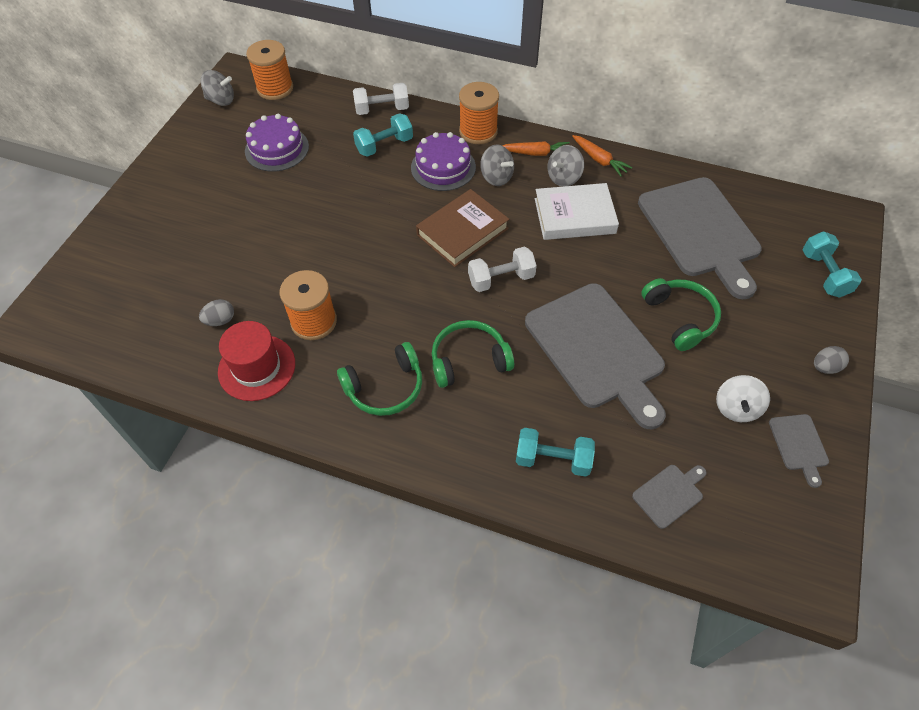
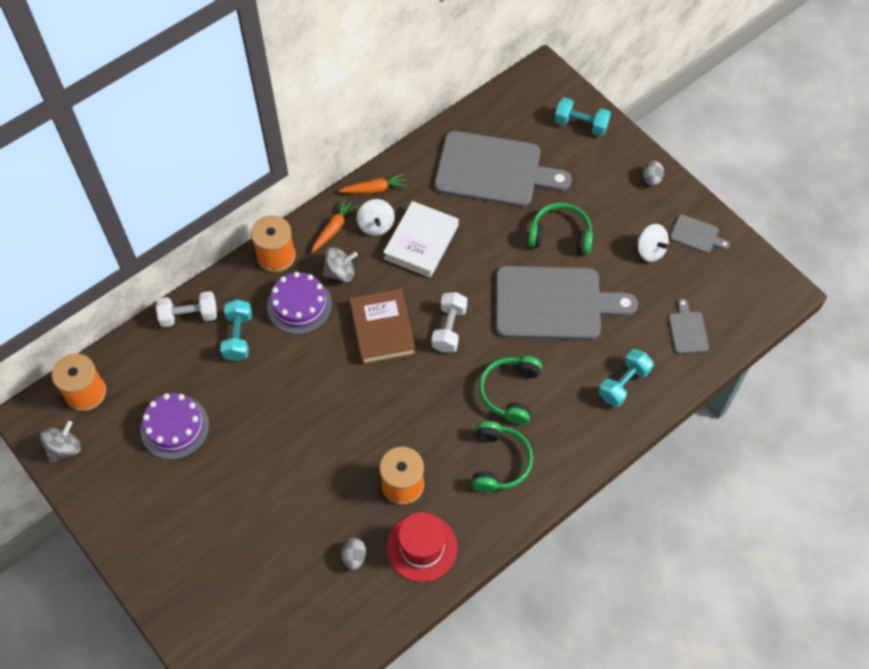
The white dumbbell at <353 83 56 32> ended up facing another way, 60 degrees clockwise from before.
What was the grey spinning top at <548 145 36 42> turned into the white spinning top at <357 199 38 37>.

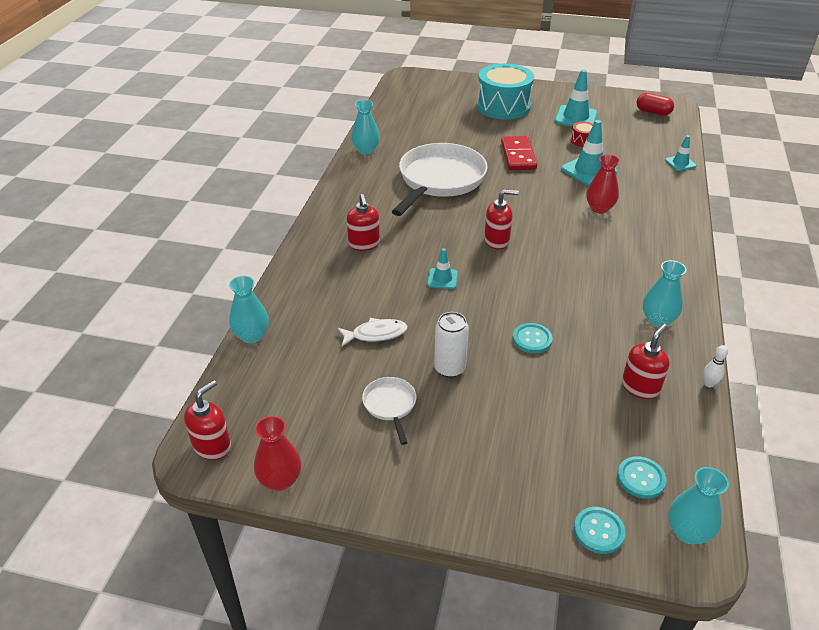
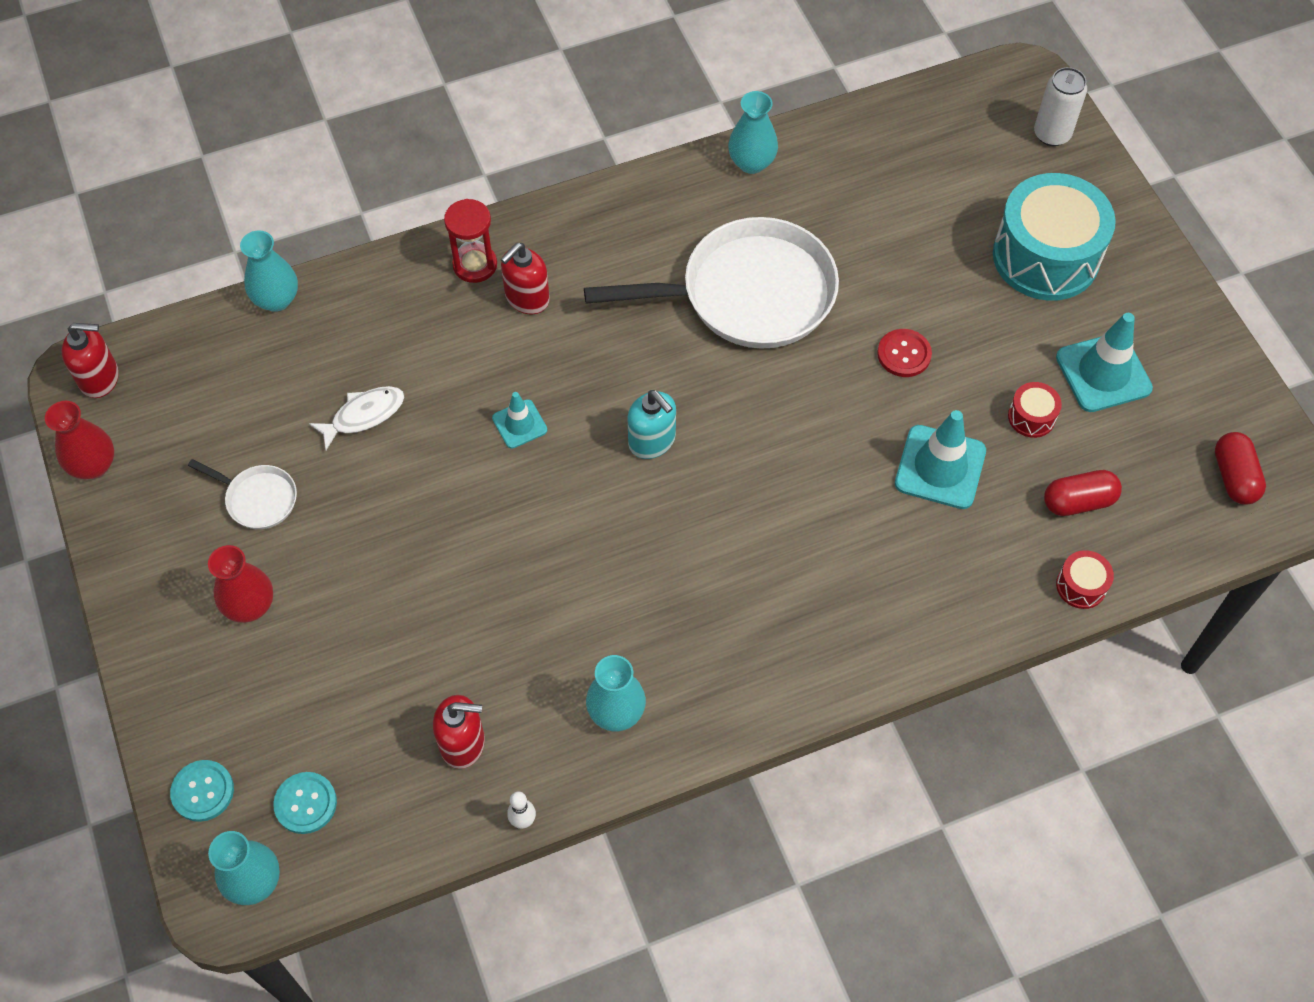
The white fish at <338 318 69 28> ended up facing another way, 75 degrees counterclockwise from before.
The white pan at <362 377 54 68> ended up facing another way, 75 degrees clockwise from before.
The white can ended up elsewhere, having gone from <434 312 35 66> to <1034 67 53 79>.
What was the red soap dispenser at <484 189 35 60> turned into the turquoise soap dispenser at <627 390 49 69>.
Where the red domino stood at <501 136 36 34>, the red button came to stand at <877 329 55 48>.
The second view lost the turquoise button at <513 323 40 30>.
The red vase ended up elsewhere, having gone from <586 154 34 60> to <208 545 65 78>.
Where the turquoise traffic cone stood at <665 135 32 36>, the red drum came to stand at <1056 550 58 59>.
The second view gained the red hourglass at <444 199 53 84>.
The second view gained the red capsule at <1044 470 78 46>.

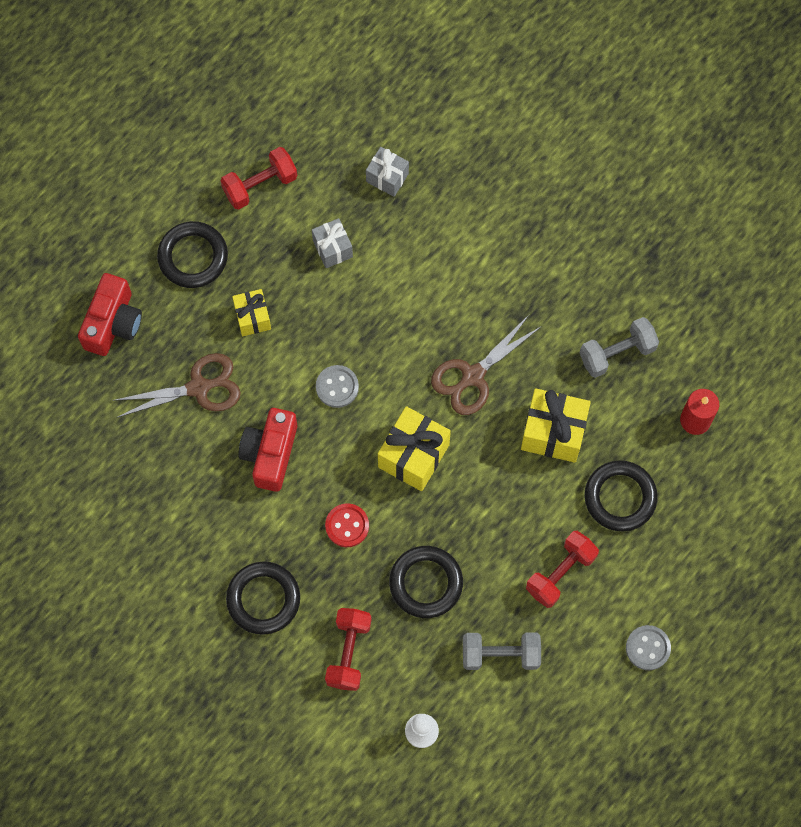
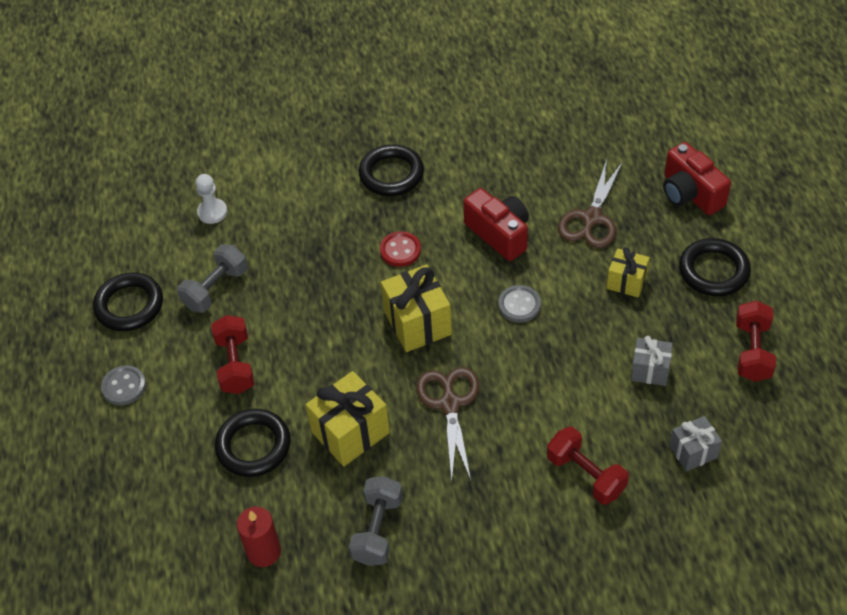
The red dumbbell ended up elsewhere, having gone from <325 608 47 83> to <547 427 82 78>.
The black ring ended up elsewhere, having gone from <389 546 74 72> to <93 273 70 58>.

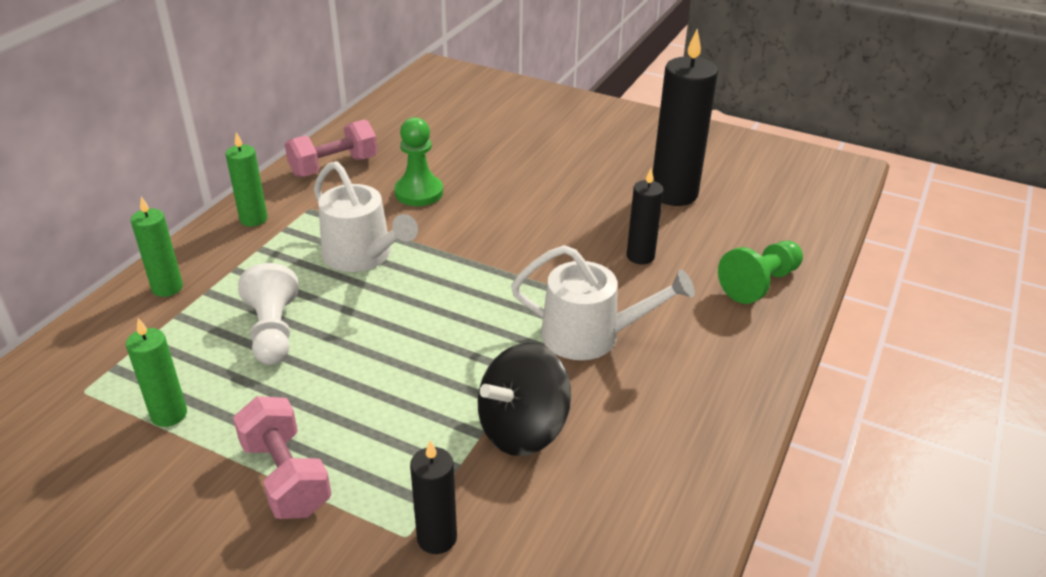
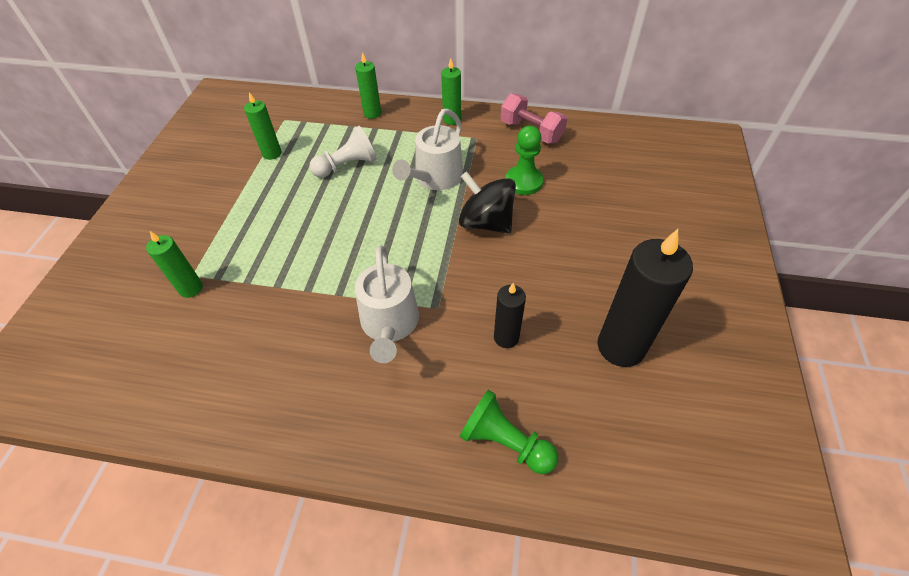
The second view lost the pink dumbbell at <233 396 98 123>.
What was the black candle at <410 440 47 114> turned into the green candle at <146 231 57 67>.
The black spinning top ended up elsewhere, having gone from <478 343 93 113> to <459 172 57 62>.

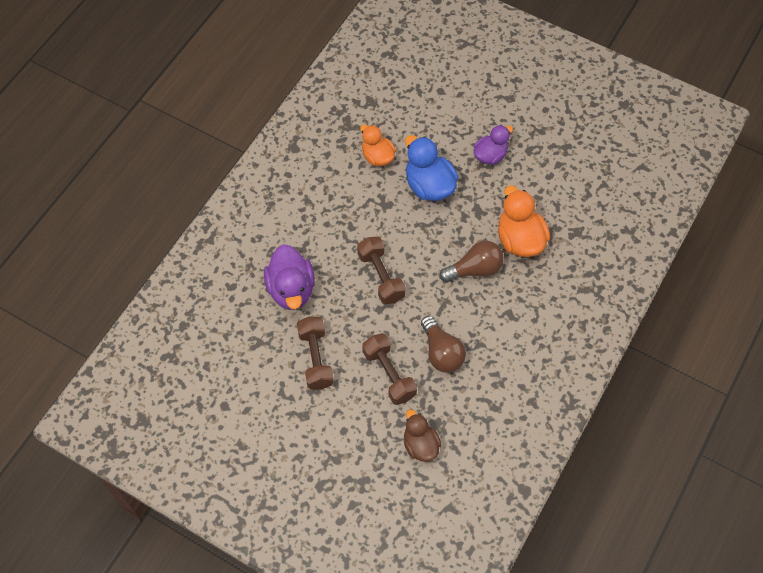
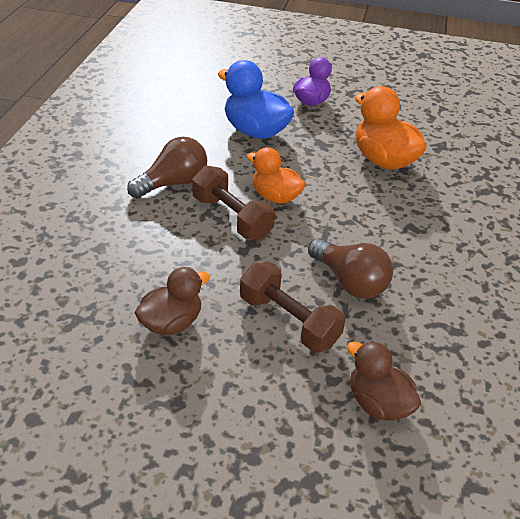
The second view lost the purple duck at <264 244 51 66>.
Where the brown dumbbell stood at <297 316 37 74>, the brown duck came to stand at <134 267 76 68>.
The orange duck ended up elsewhere, having gone from <360 124 36 42> to <247 147 58 57>.
The brown light bulb ended up elsewhere, having gone from <440 240 64 43> to <127 137 80 62>.

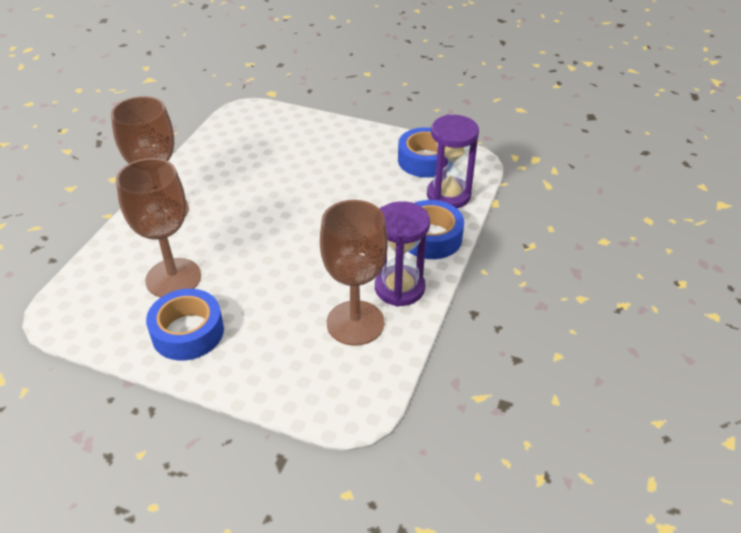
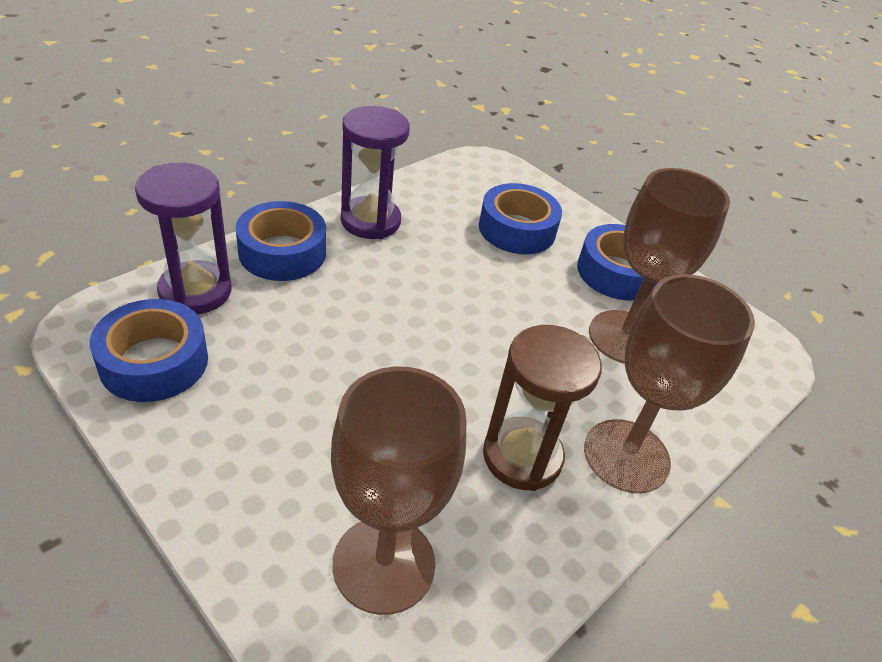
The brown goblet ended up elsewhere, having gone from <320 200 68 146> to <331 366 135 249>.
The second view gained the blue tape at <479 183 83 71>.
The second view gained the brown hourglass at <483 325 119 166>.

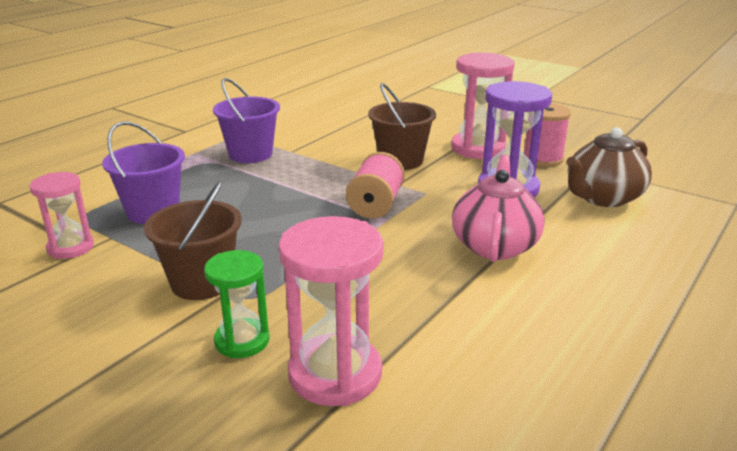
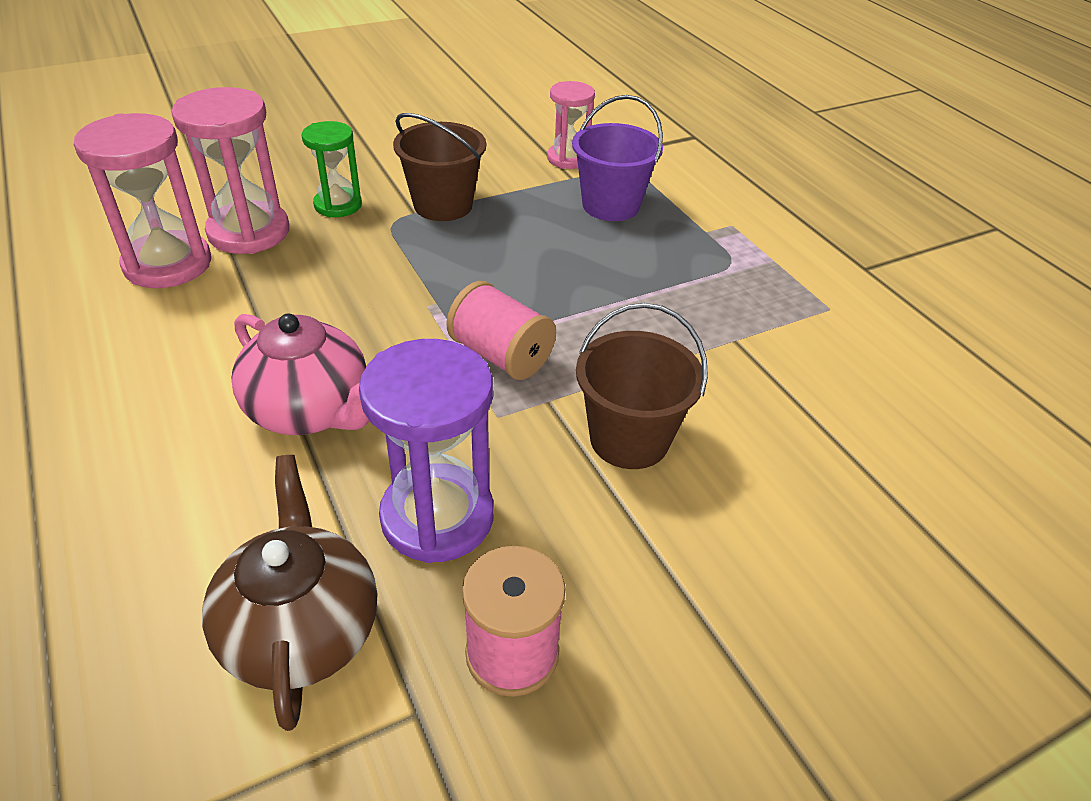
The second view lost the purple bucket at <213 78 67 85>.
The pink hourglass ended up elsewhere, having gone from <451 53 64 106> to <74 113 137 175>.

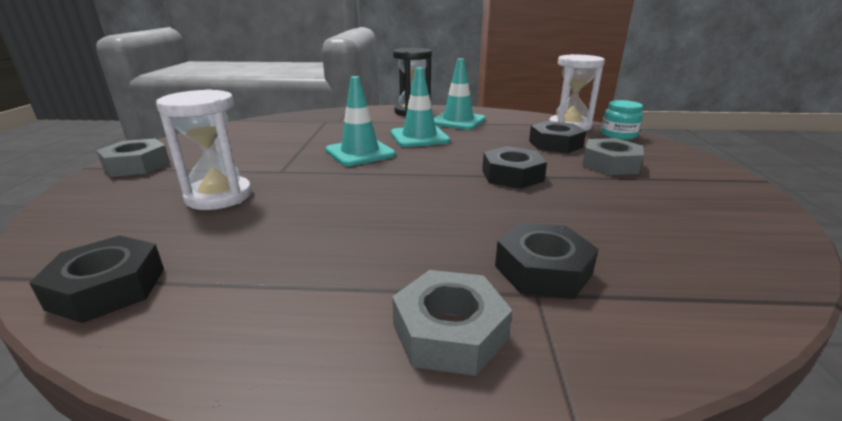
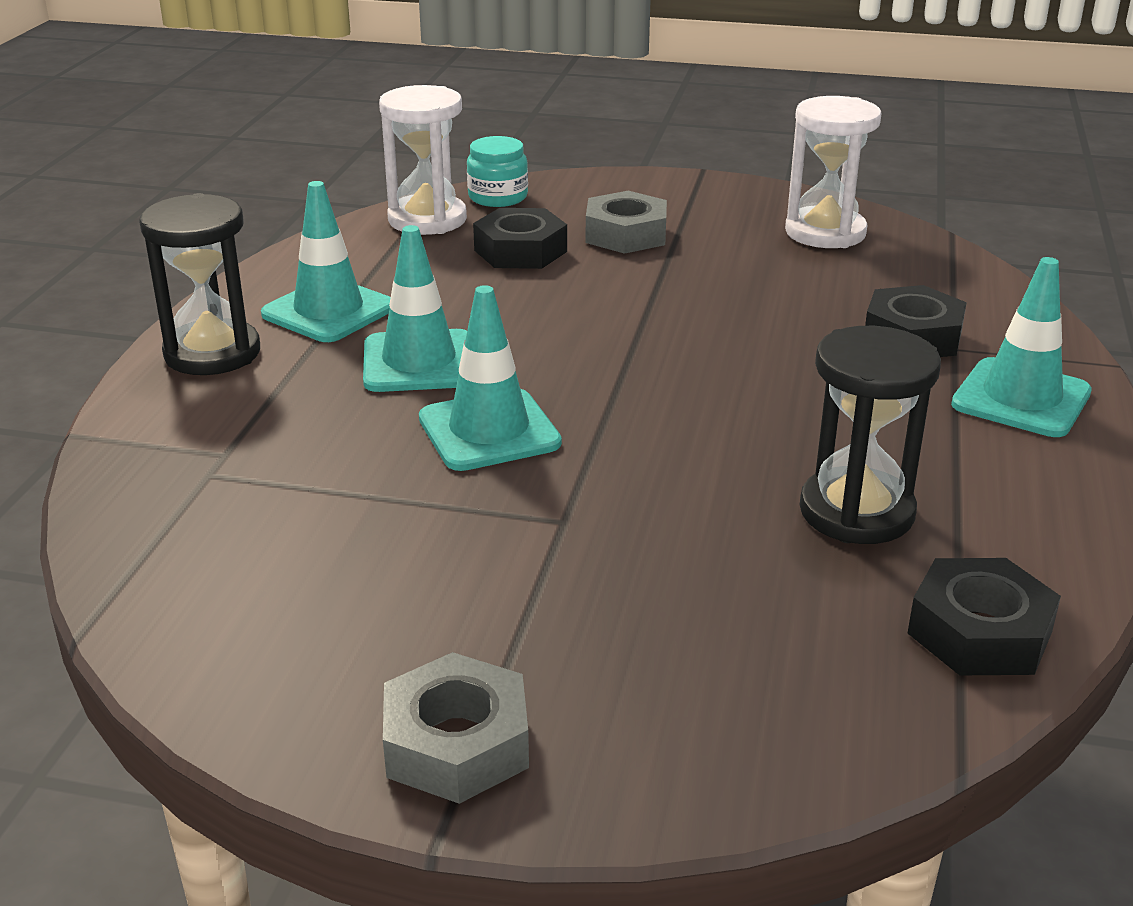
The white hourglass ended up elsewhere, having gone from <156 89 96 121> to <785 96 97 152>.
Where the grey nut stood at <392 270 120 106>, the turquoise traffic cone came to stand at <951 257 141 180>.
The second view lost the black nut at <482 146 65 43>.
The second view gained the black hourglass at <800 326 141 218>.

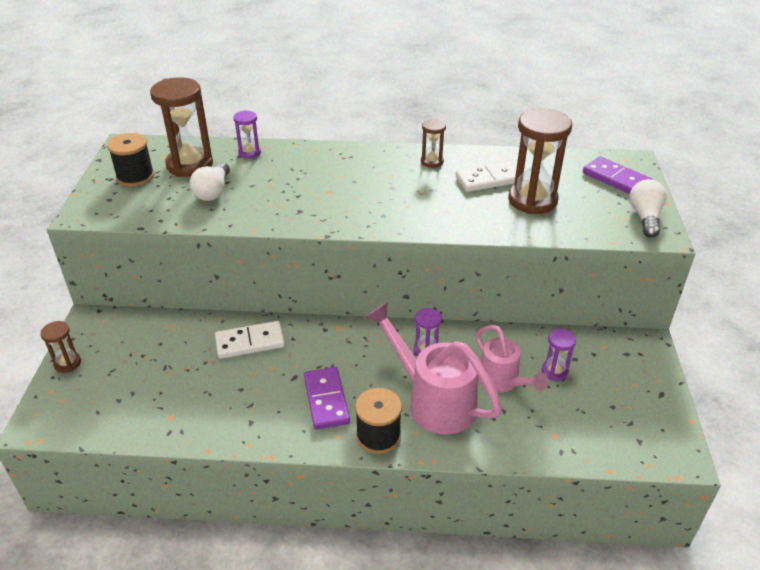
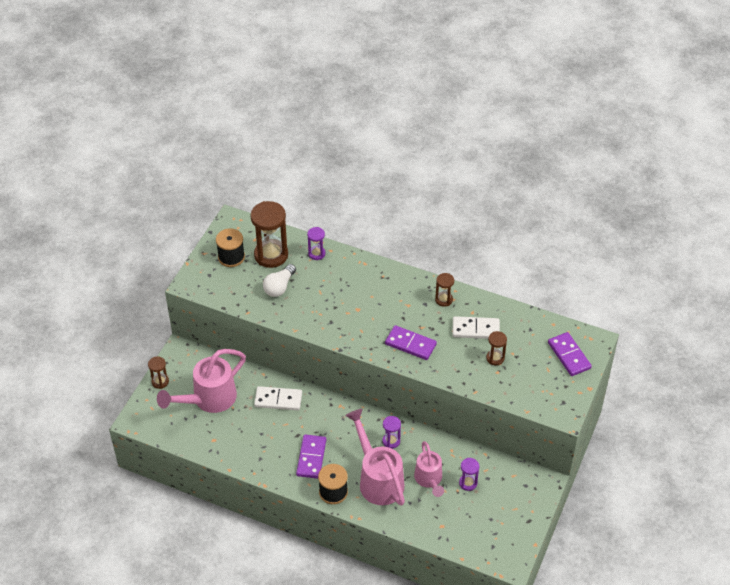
The size of the brown hourglass at <508 108 64 106> changed by a factor of 0.50.
The second view lost the white light bulb at <629 179 38 58>.
The second view gained the pink watering can at <157 349 89 64>.
The second view gained the purple domino at <385 325 52 35>.

